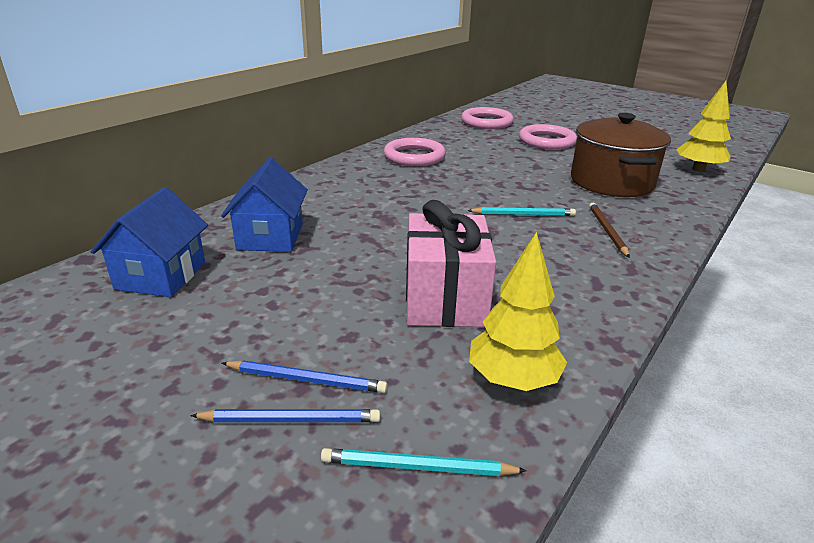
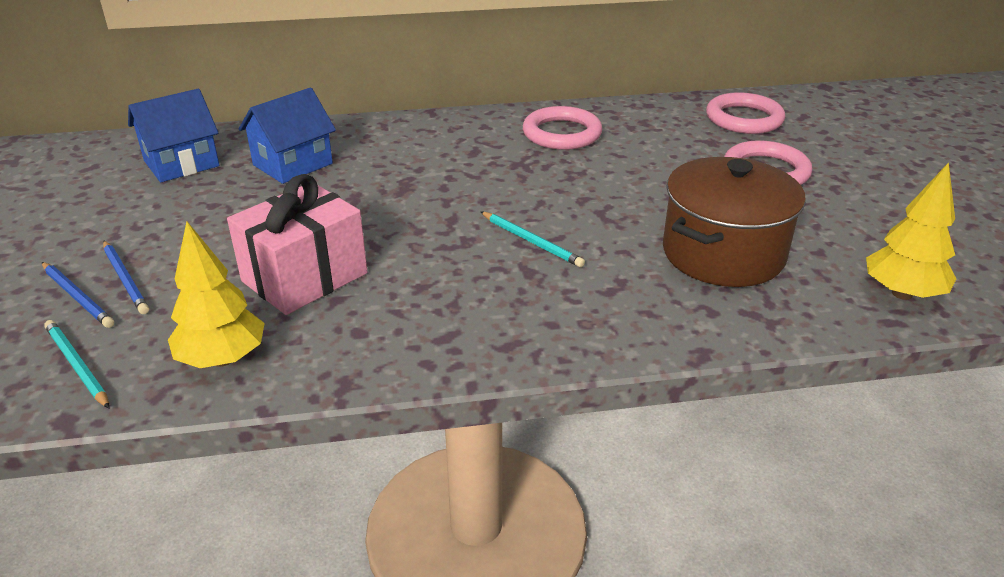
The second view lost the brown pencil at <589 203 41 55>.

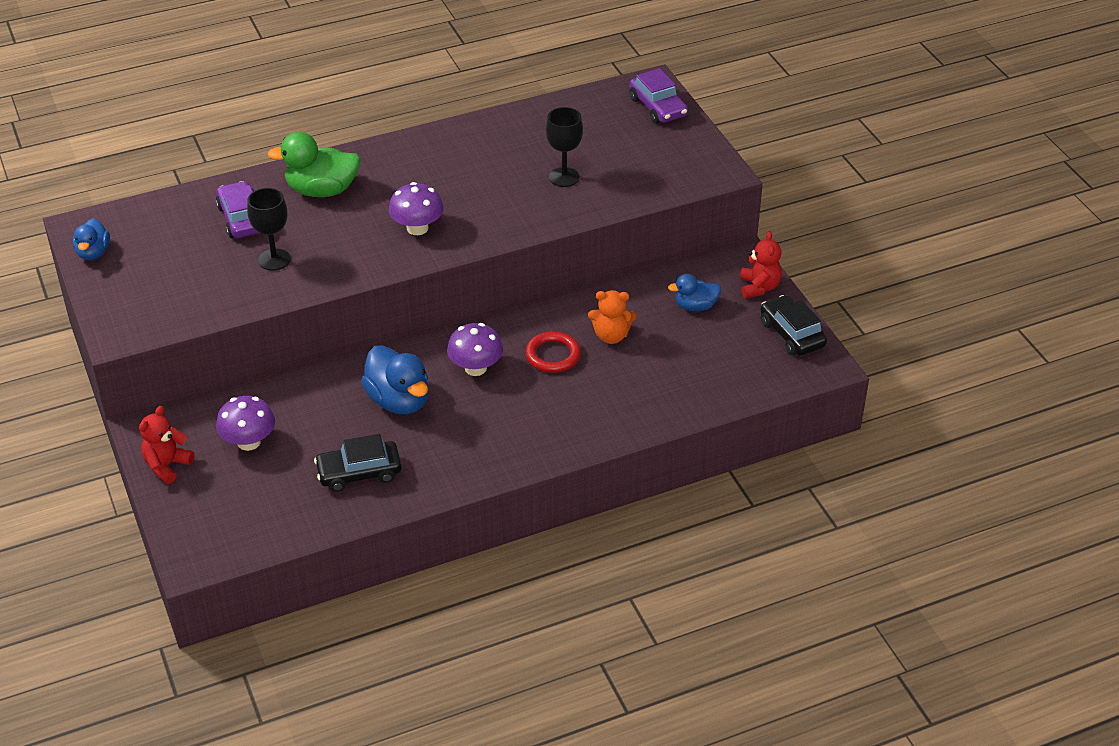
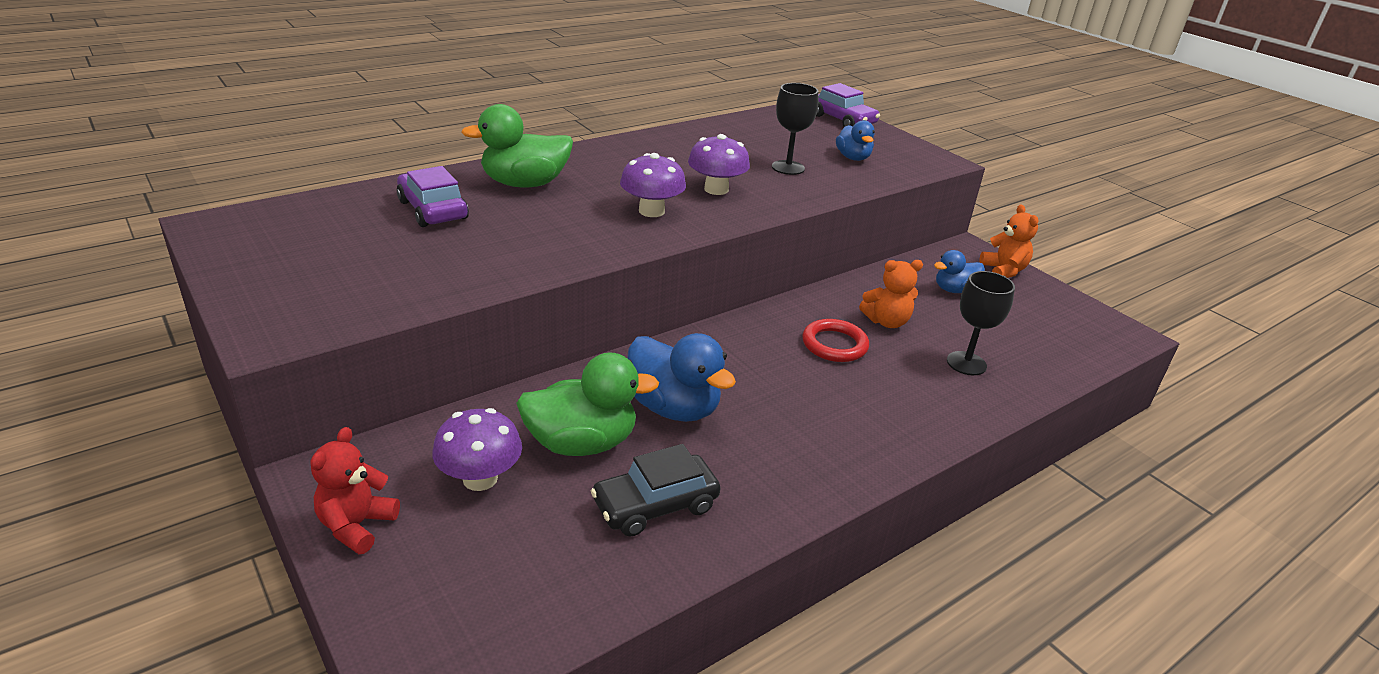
The blue duck ended up elsewhere, having gone from <73 218 37 42> to <836 120 39 41>.
The black goblet ended up elsewhere, having gone from <247 188 44 83> to <947 271 68 104>.
The purple mushroom ended up elsewhere, having gone from <447 323 56 53> to <688 134 62 61>.
What was the red teddy bear at <740 231 42 67> turned into the orange teddy bear at <979 205 59 73>.
The second view lost the black car at <760 295 67 61>.
The second view gained the green duck at <516 353 143 103>.

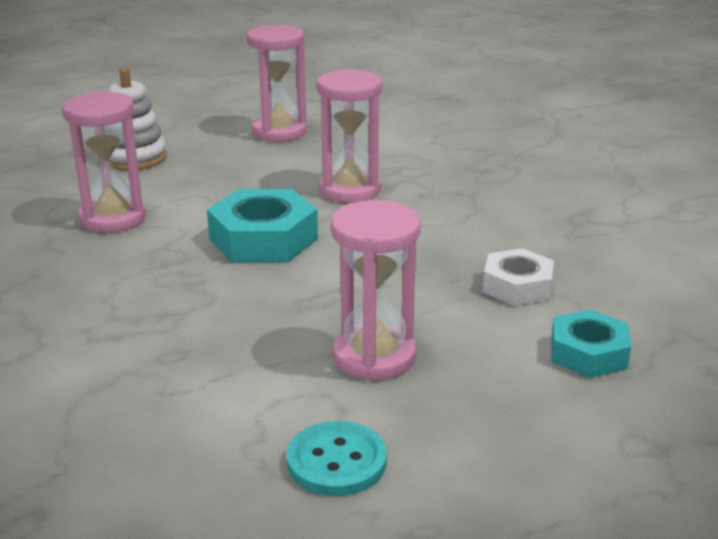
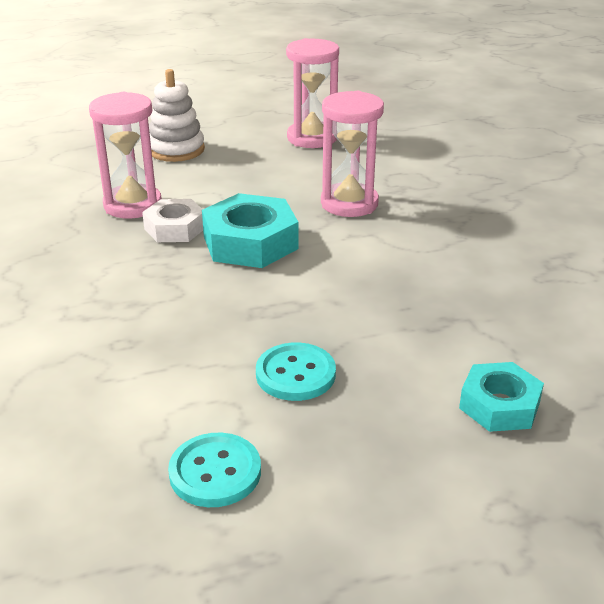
Where the pink hourglass stood at <331 200 90 181>, the turquoise button came to stand at <256 343 80 58>.
The white nut ended up elsewhere, having gone from <483 248 71 58> to <142 199 61 43>.

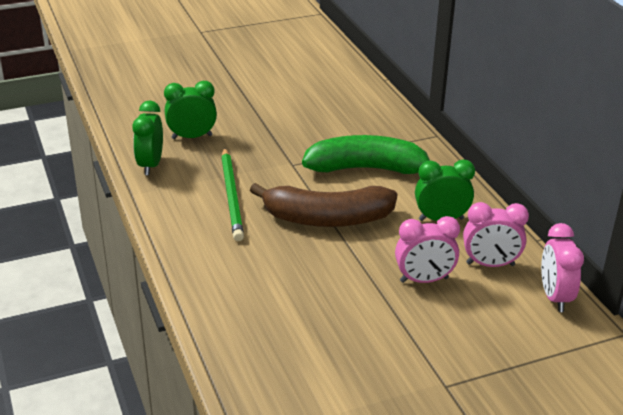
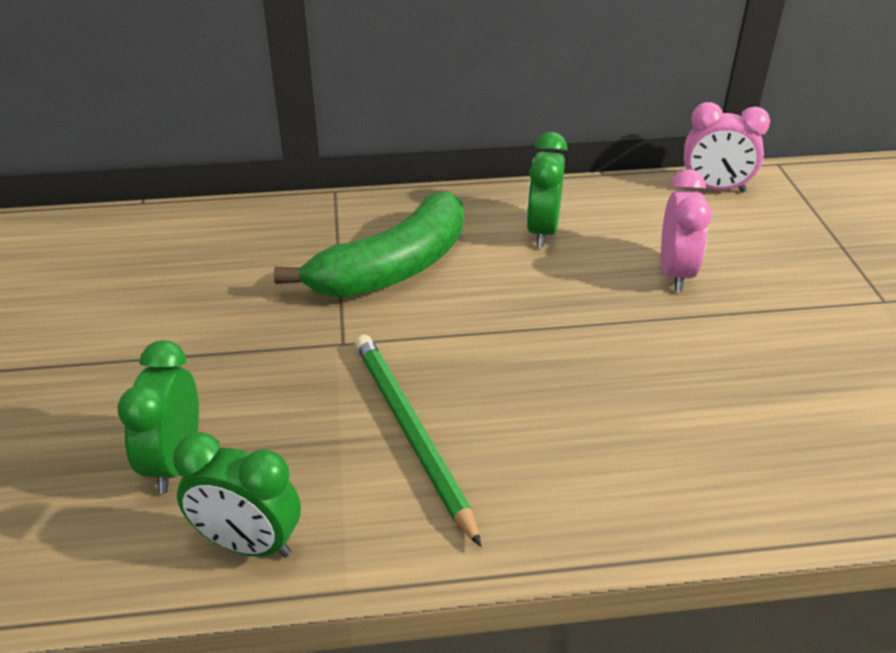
The green pencil at <221 147 23 94> ended up facing another way, 120 degrees counterclockwise from before.
The second view lost the brown banana at <250 183 147 44>.
The green banana at <302 135 128 39> ended up facing another way, 150 degrees counterclockwise from before.
The second view lost the pink clock at <463 202 66 65>.

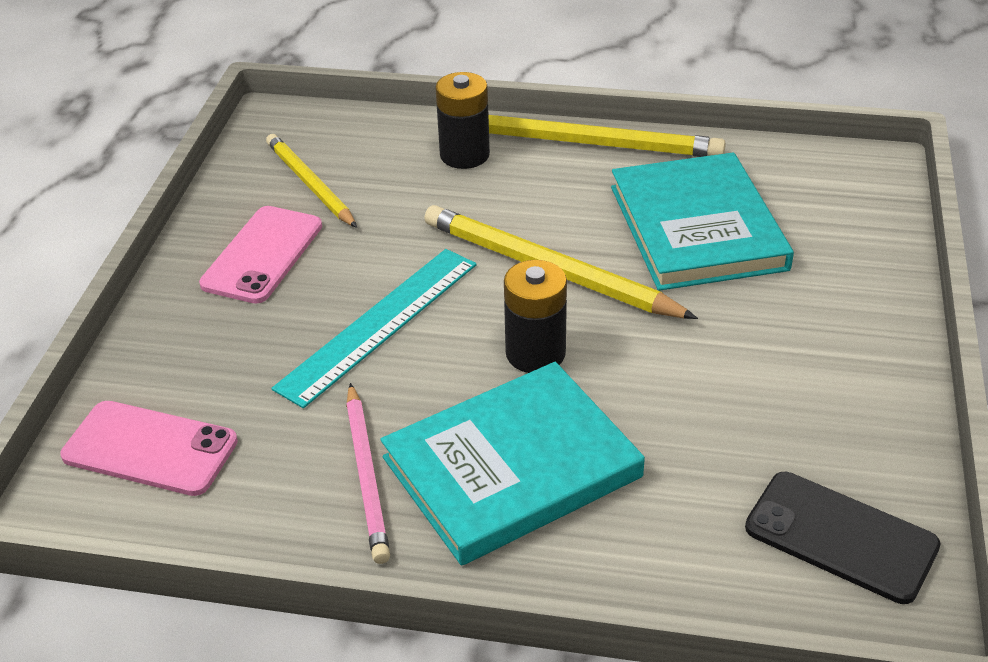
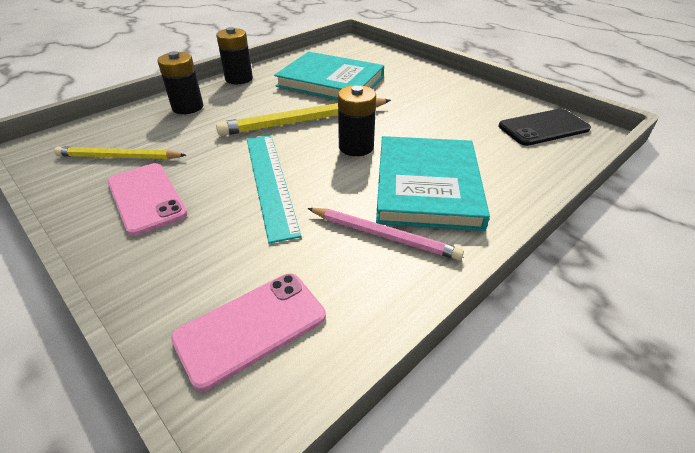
Where the yellow pencil stood at <488 114 238 43>, the black battery came to stand at <216 27 37 57>.

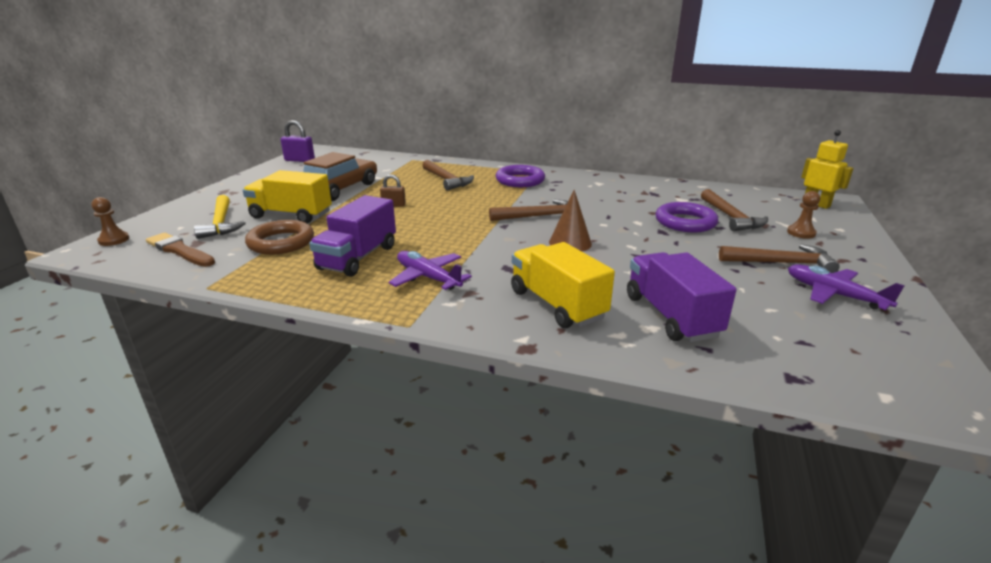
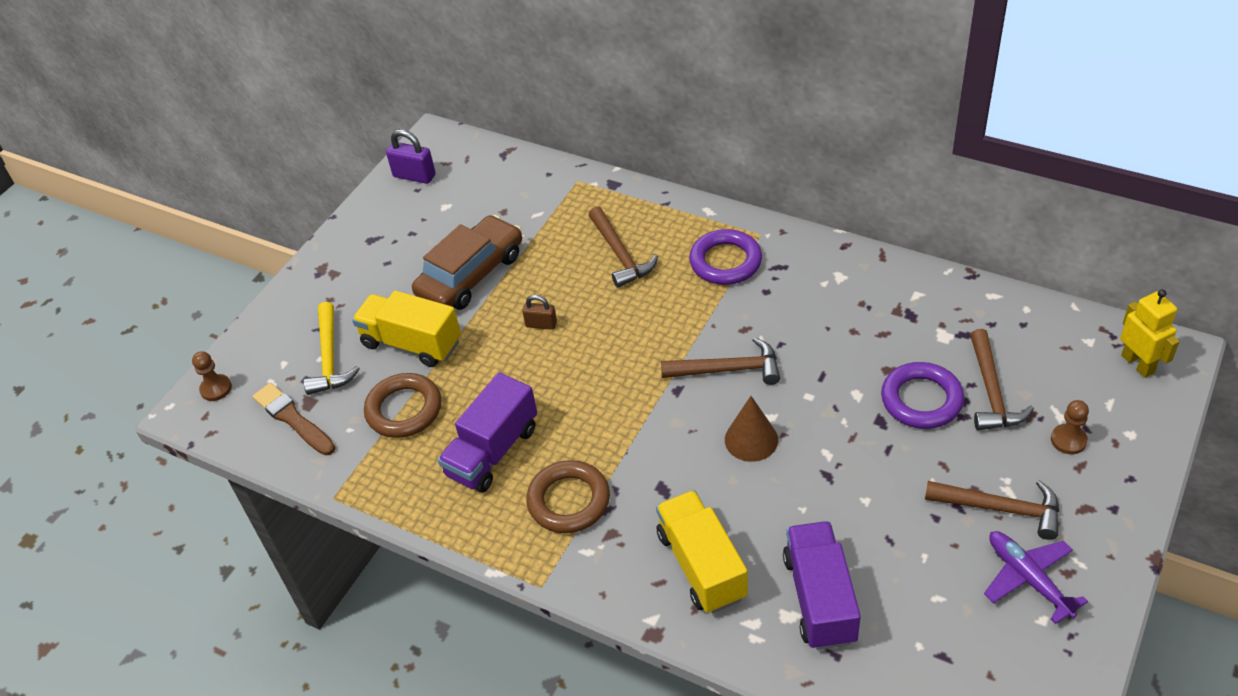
Where the purple plane stood at <389 251 83 39>, the brown ring came to stand at <526 460 84 73>.

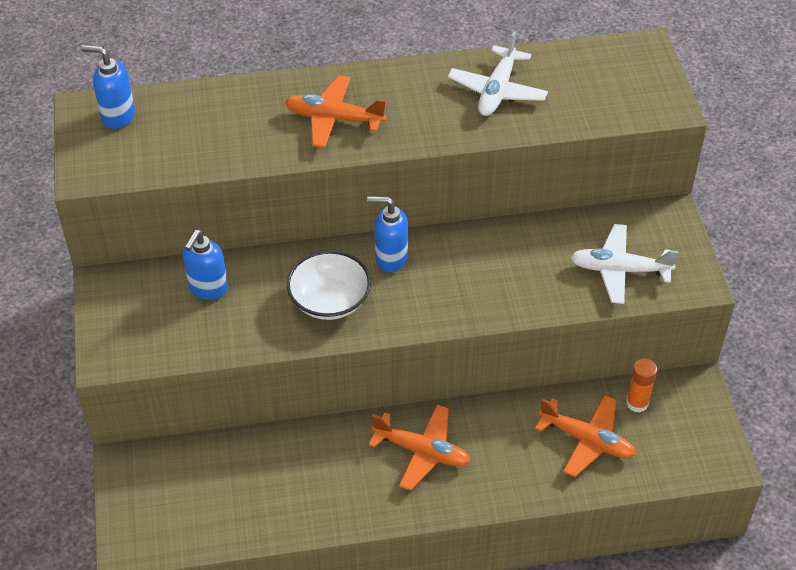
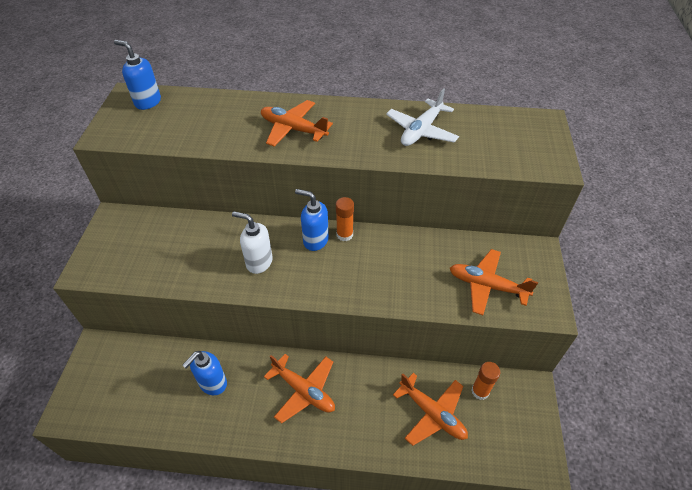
The blue soap dispenser ended up elsewhere, having gone from <183 230 45 70> to <182 351 45 44>.
Where the white bowl stood at <287 251 84 69>, the white soap dispenser came to stand at <232 211 41 63>.
What was the white plane at <571 224 107 80> turned into the orange plane at <450 249 88 66>.
The second view gained the orange glue stick at <336 197 18 44>.

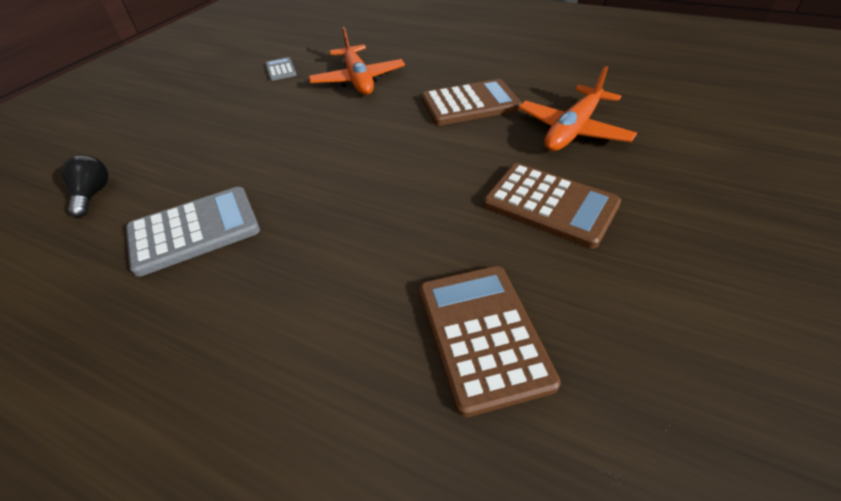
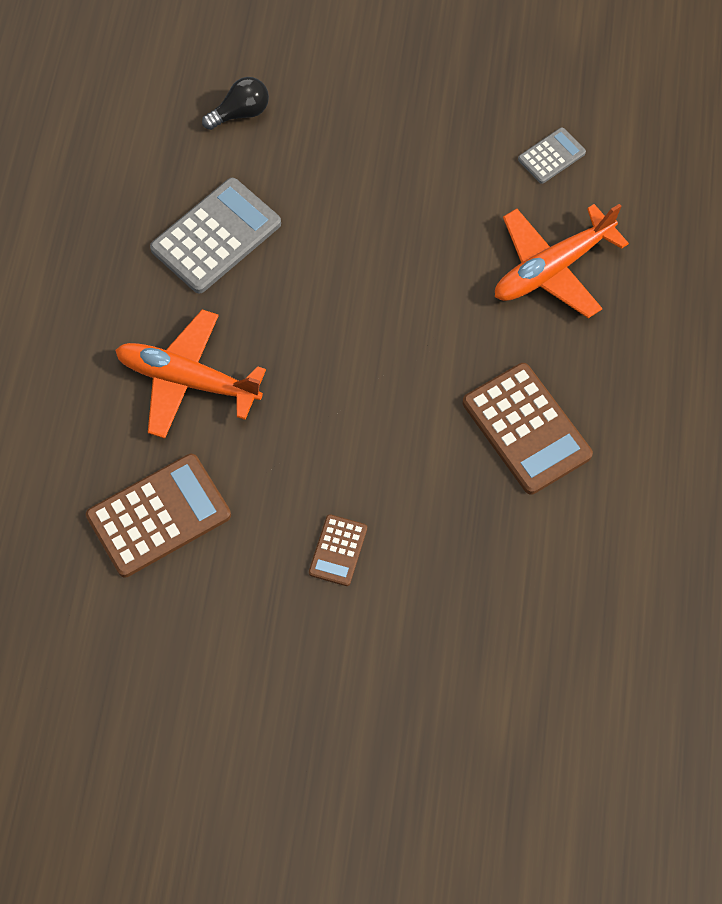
The grey calculator at <126 187 134 90> ended up facing another way, 90 degrees counterclockwise from before.
The size of the brown calculator at <483 163 138 86> changed by a factor of 0.53.
The orange plane ended up elsewhere, having gone from <518 66 119 85> to <115 309 151 130>.

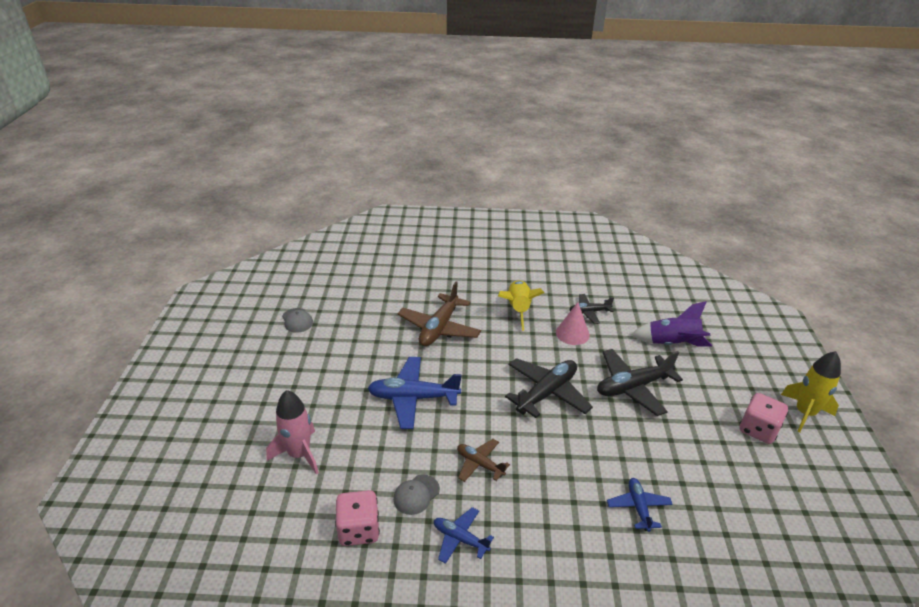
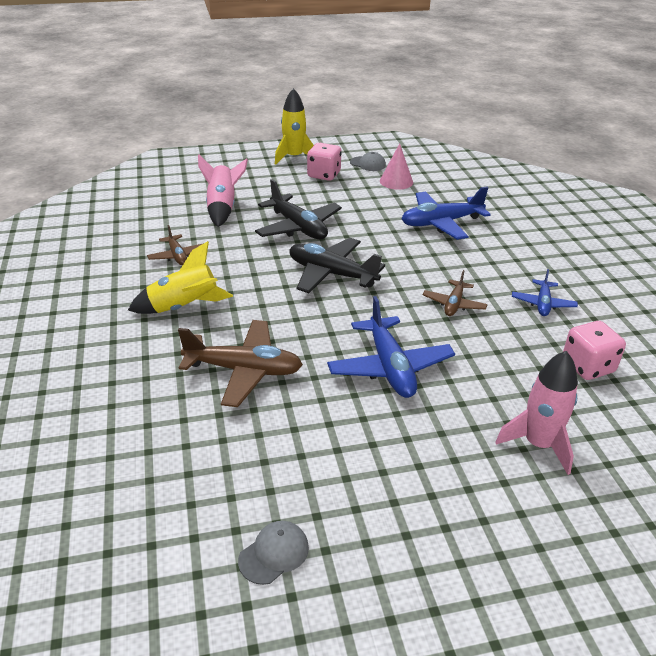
The grey cap ended up elsewhere, having gone from <393 474 47 41> to <350 152 36 19>.
The pink cone ended up elsewhere, having gone from <556 302 34 43> to <380 143 33 47>.
What was the black plane at <569 294 45 30> turned into the brown plane at <147 225 57 40>.
The size of the blue plane at <607 478 66 54> changed by a factor of 1.77.
What was the purple rocket at <631 301 81 46> turned into the pink rocket at <198 155 50 72>.

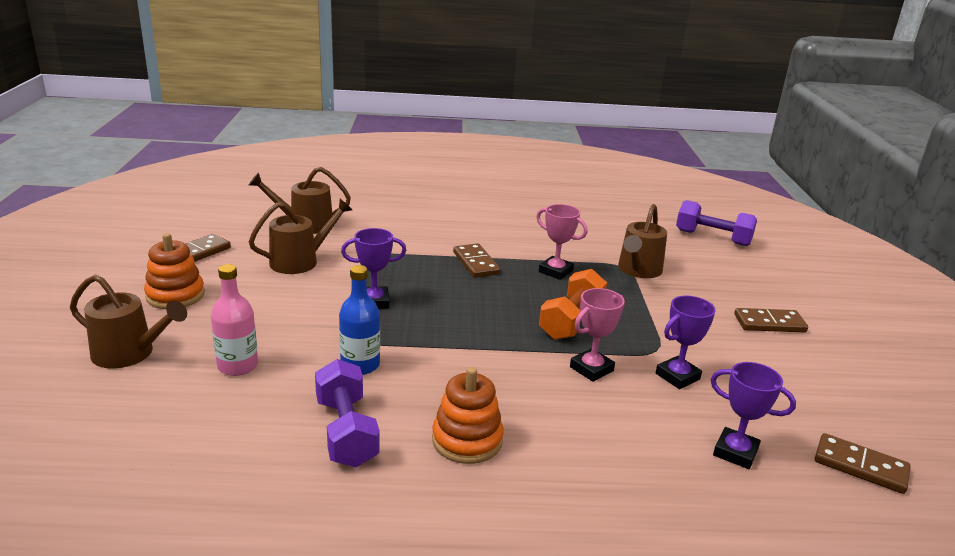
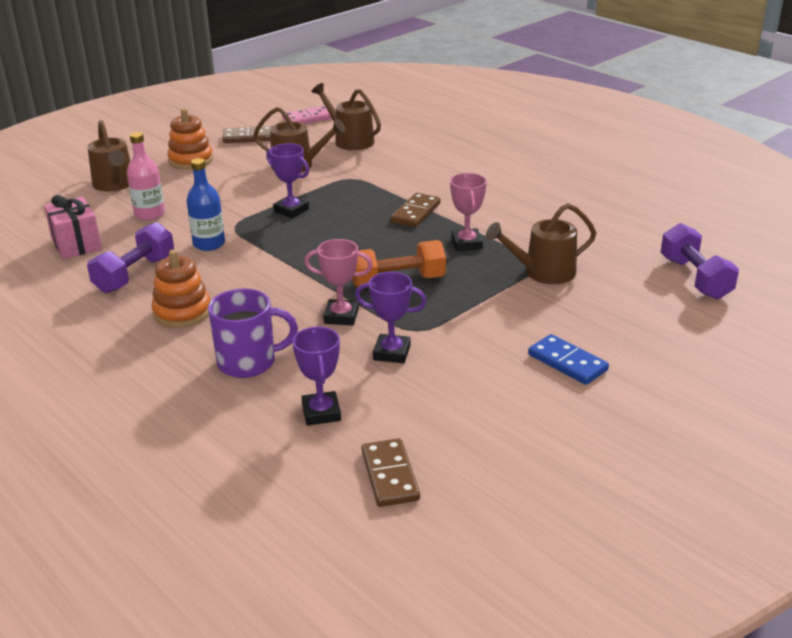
What was the brown domino at <734 308 74 24> turned into the blue domino at <528 334 81 51>.
The second view gained the pink gift at <44 195 58 64>.
The second view gained the purple mug at <208 288 90 90>.
The second view gained the pink domino at <282 106 50 18>.

